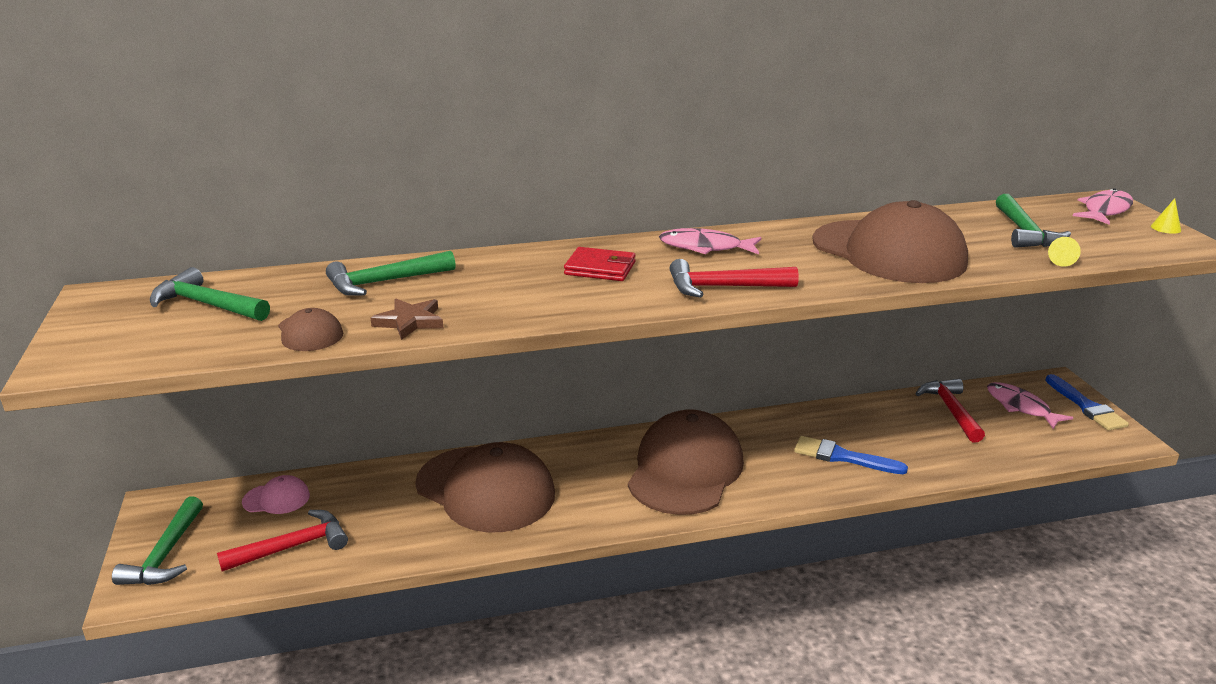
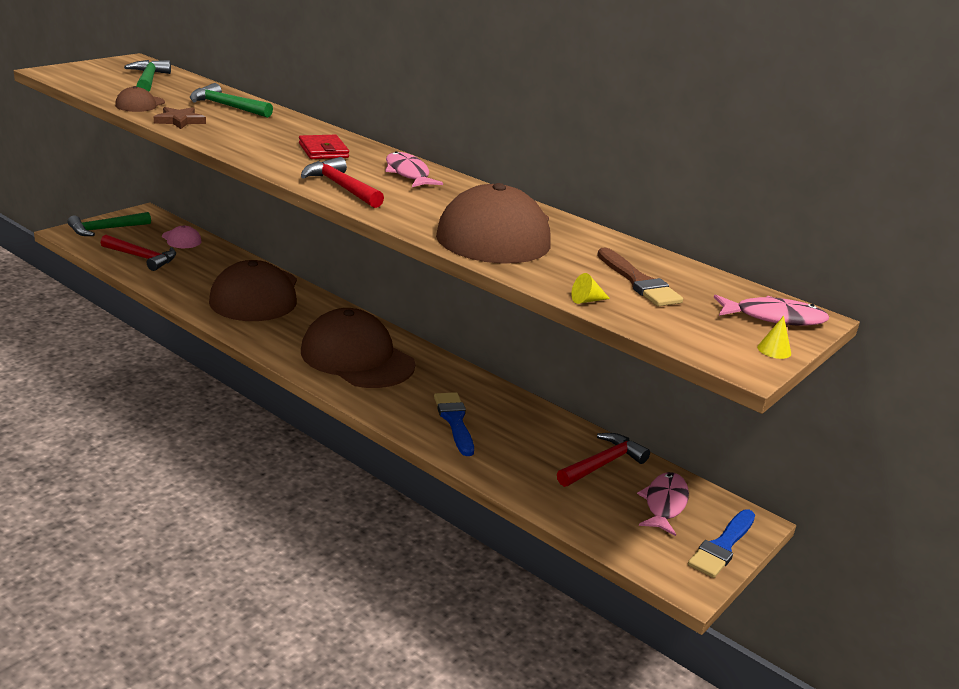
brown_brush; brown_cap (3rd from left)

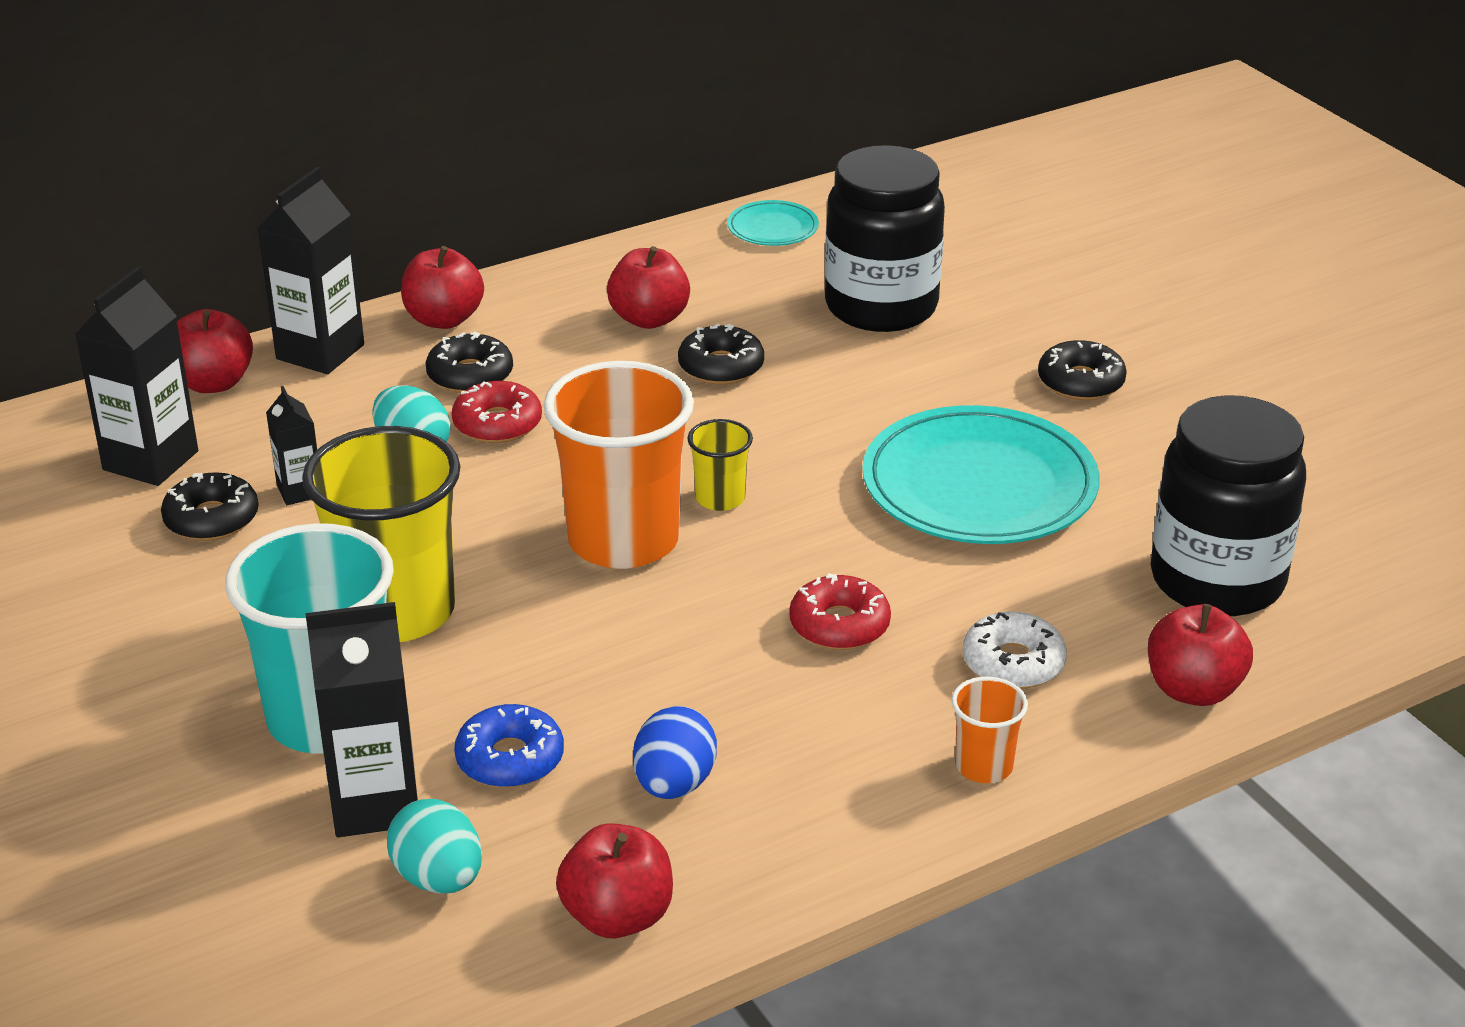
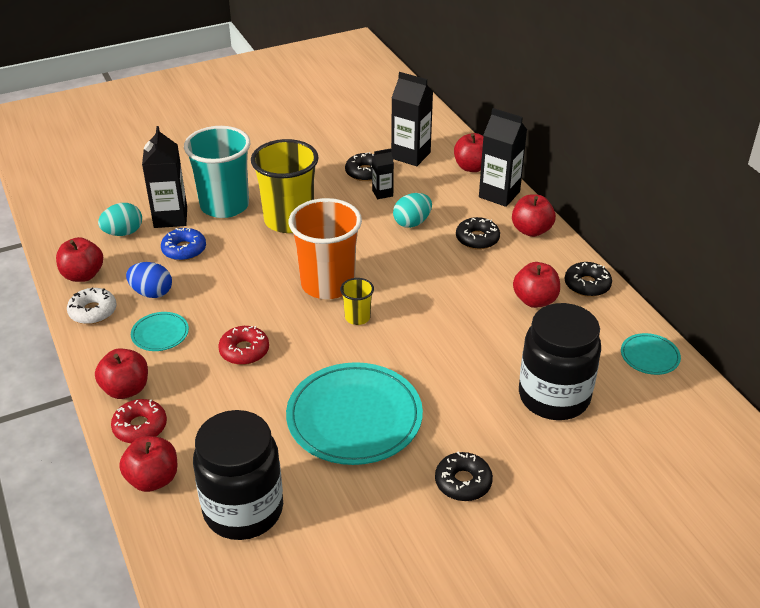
turquoise_plate (1st from left); red_donut (1st from left); black_donut (4th from left); white_donut; red_apple (2nd from left)

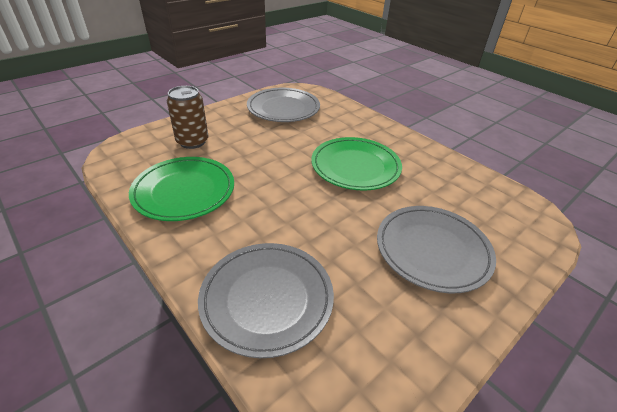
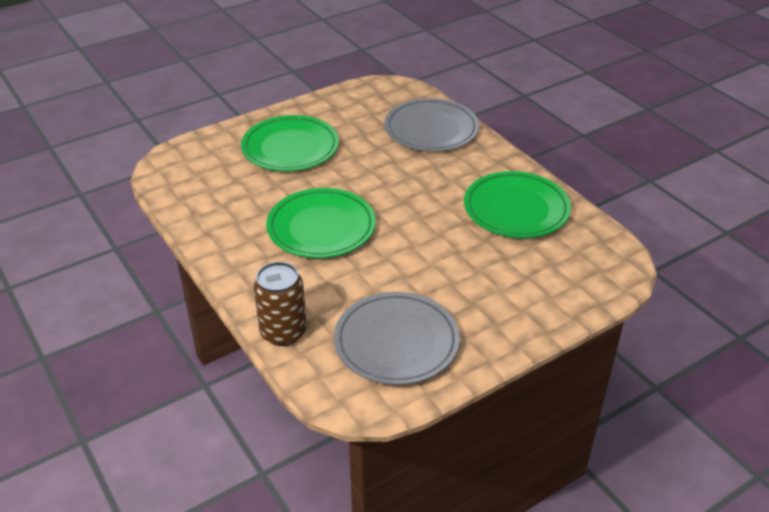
brown_can; green_plate (1st from left)

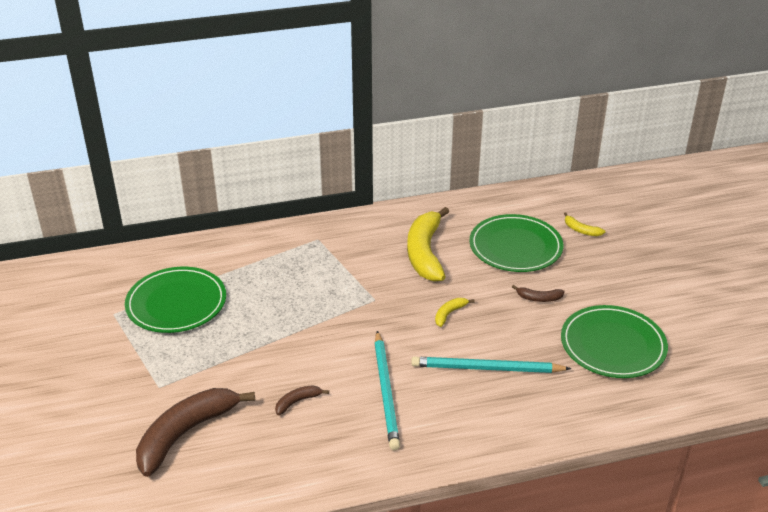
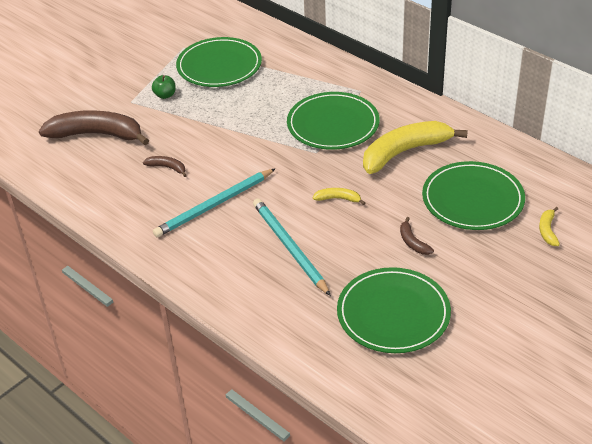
green_apple; green_plate (2nd from left)

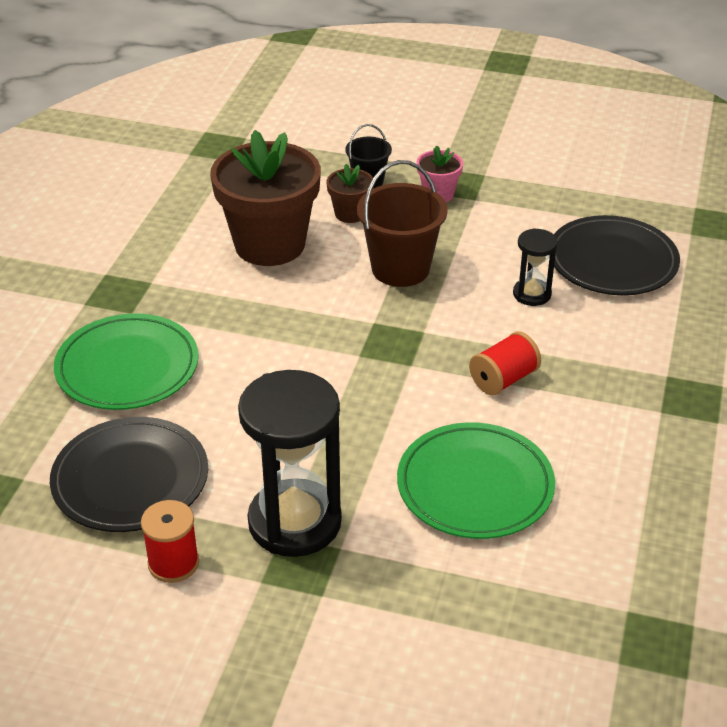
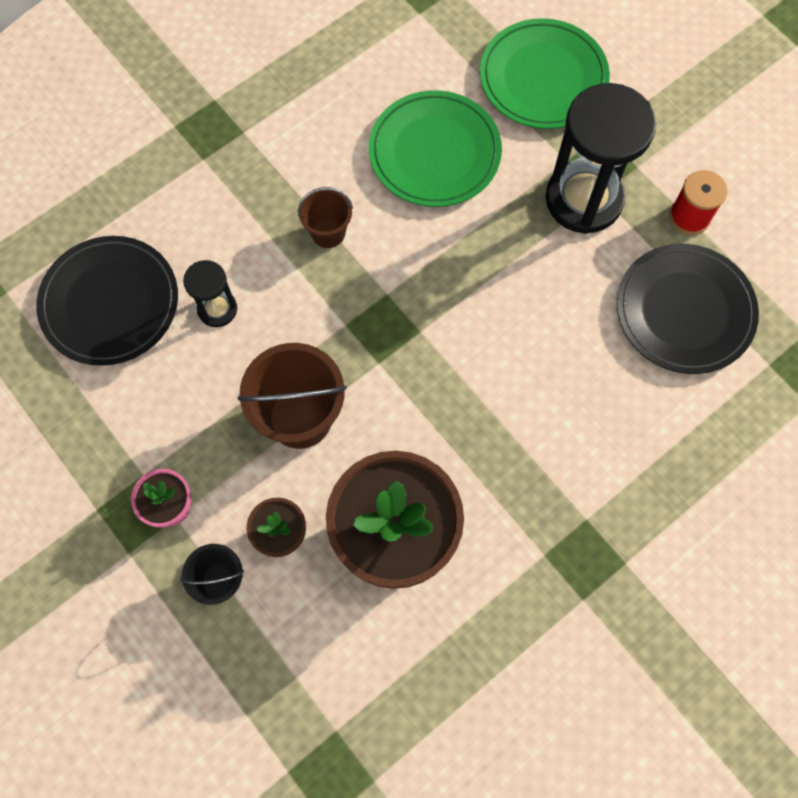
green_plate (2nd from left); brown_bucket (2nd from left)

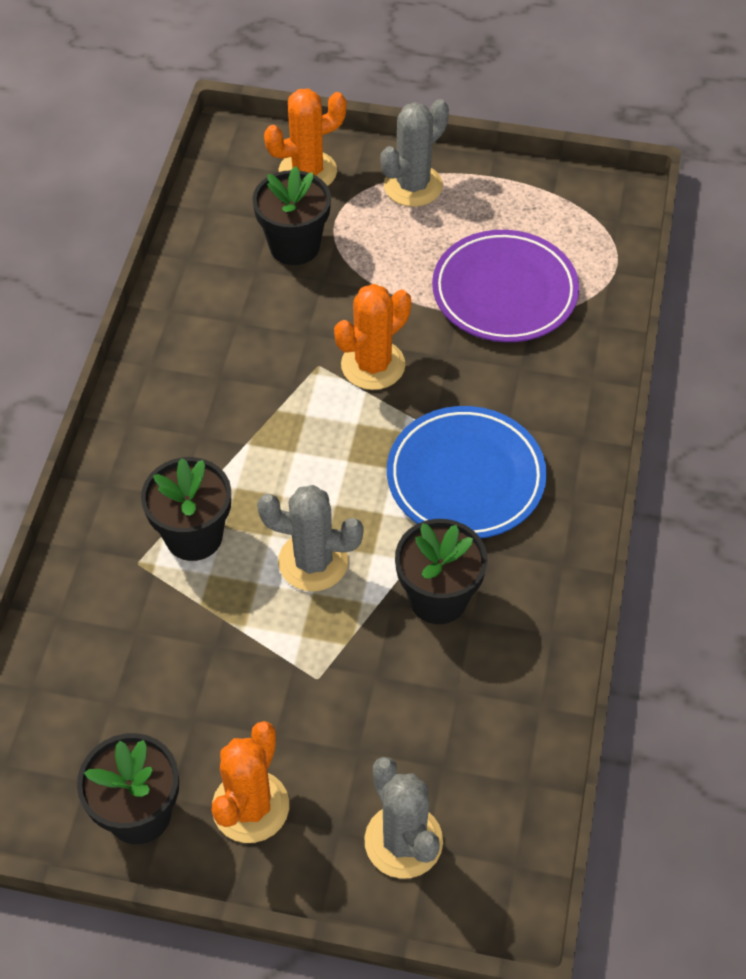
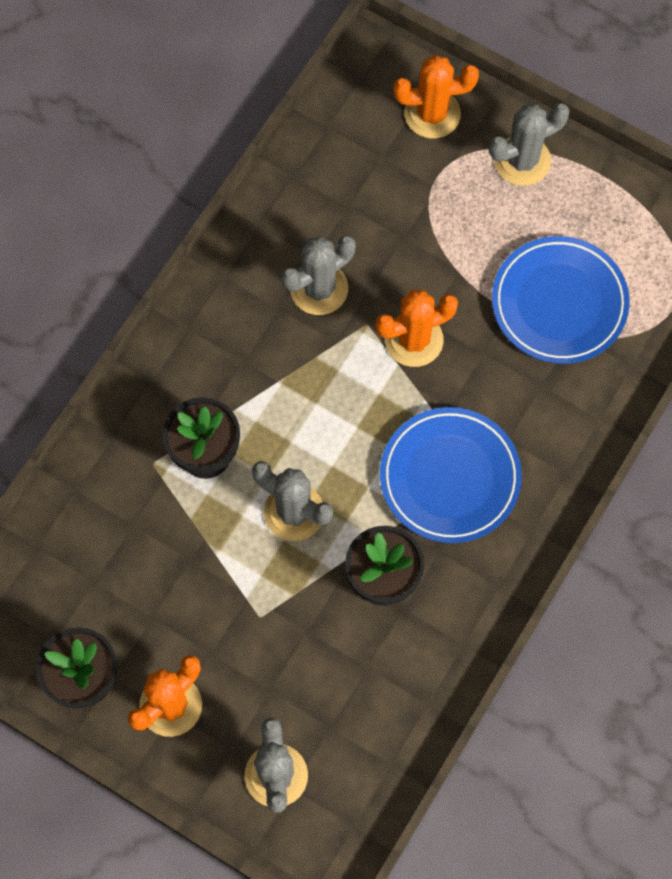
black_flower_pot (3rd from left in the first image); grey_cactus (3rd from left); blue_plate (2nd from left)

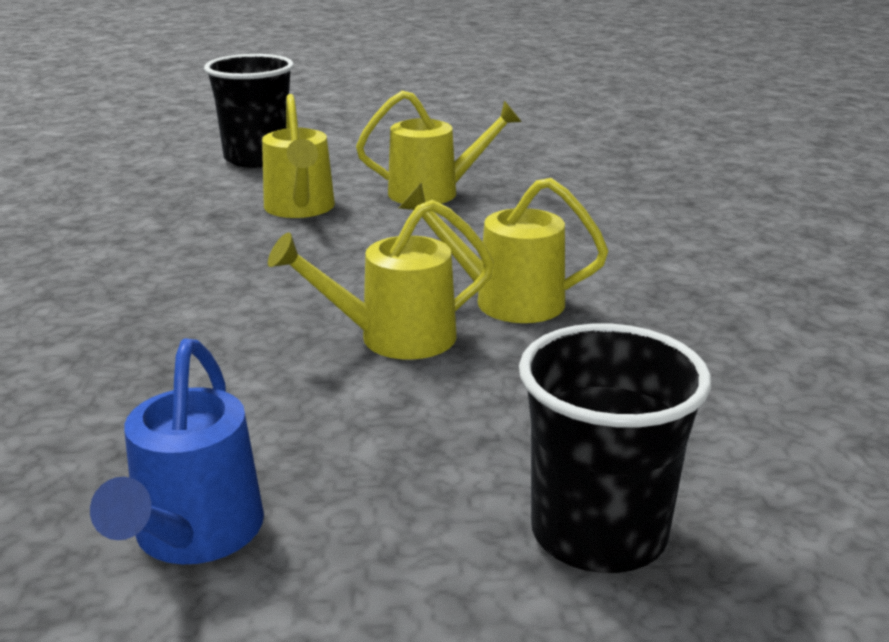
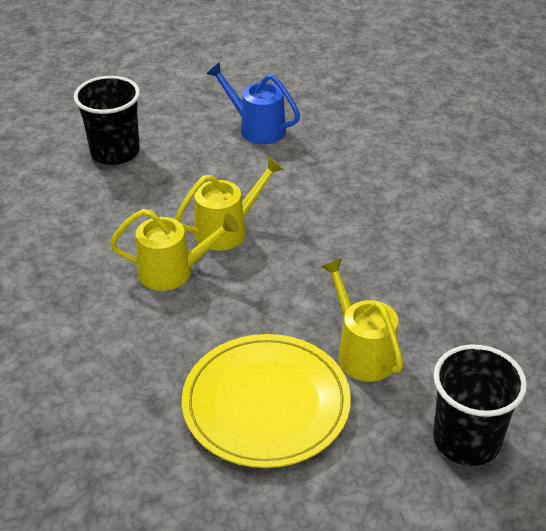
yellow_plate; blue_watering_can

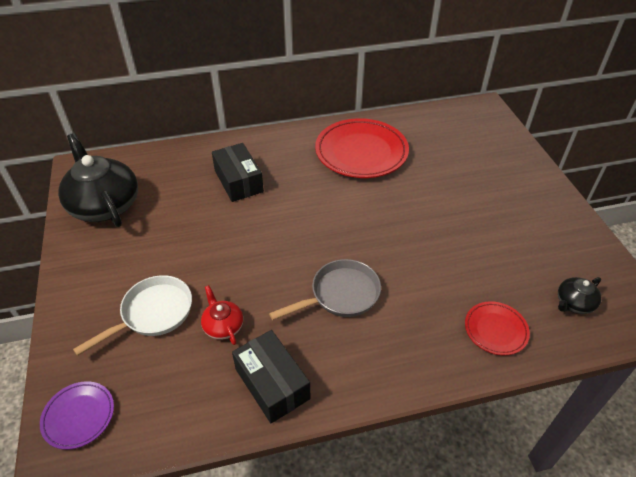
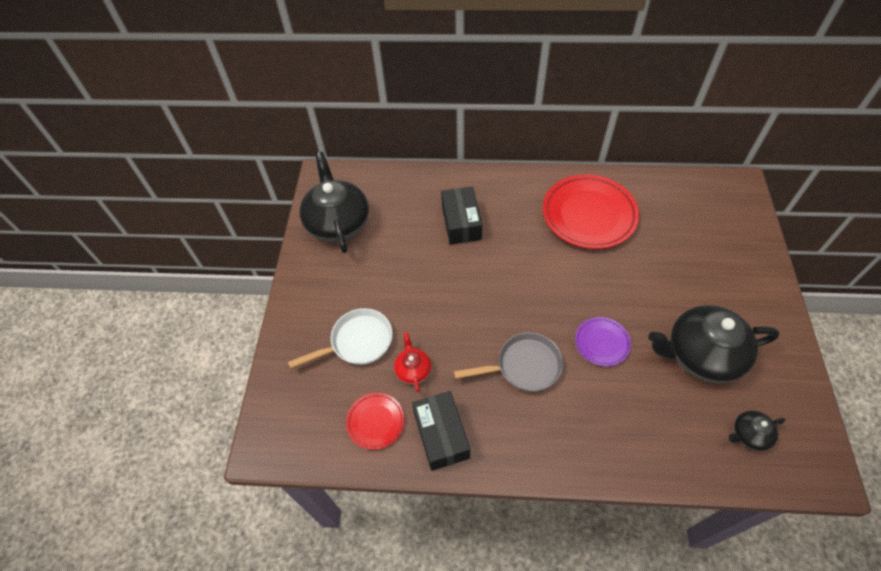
black_teapot (2nd from left); purple_plate; red_plate (1st from left)

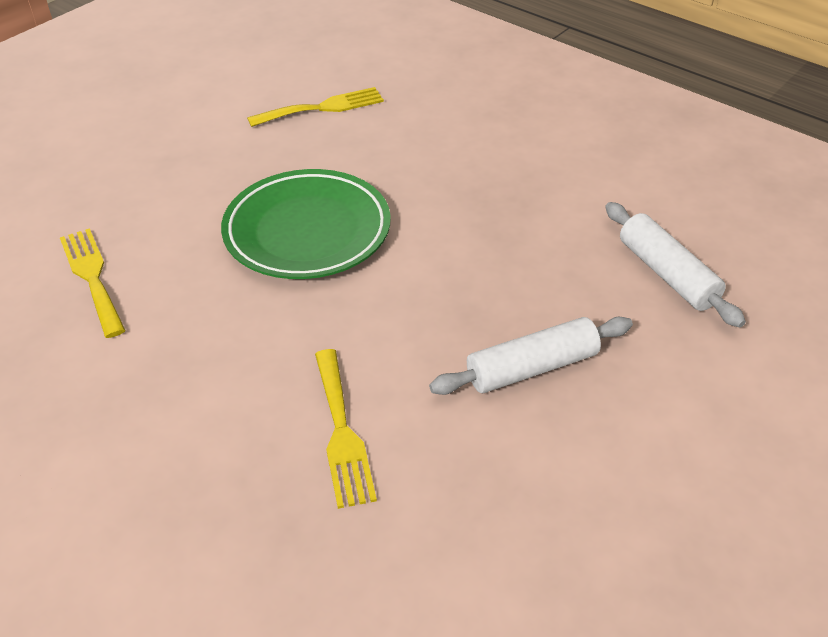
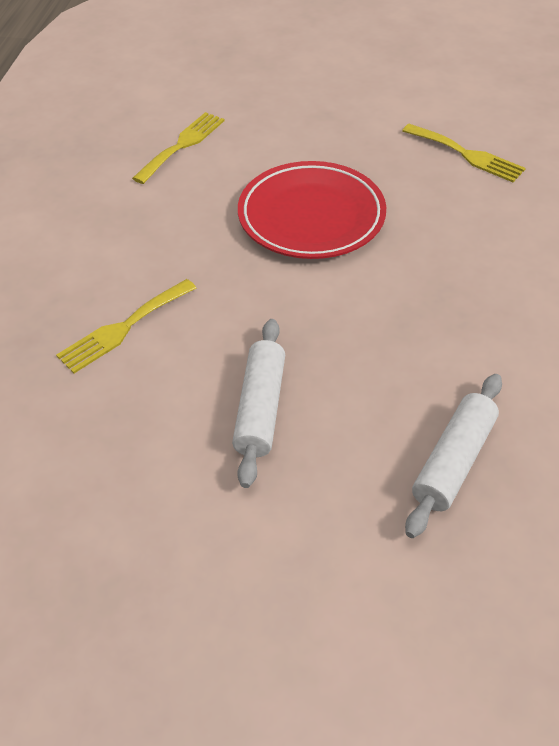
red_plate; white_rolling_pin (1st from left)

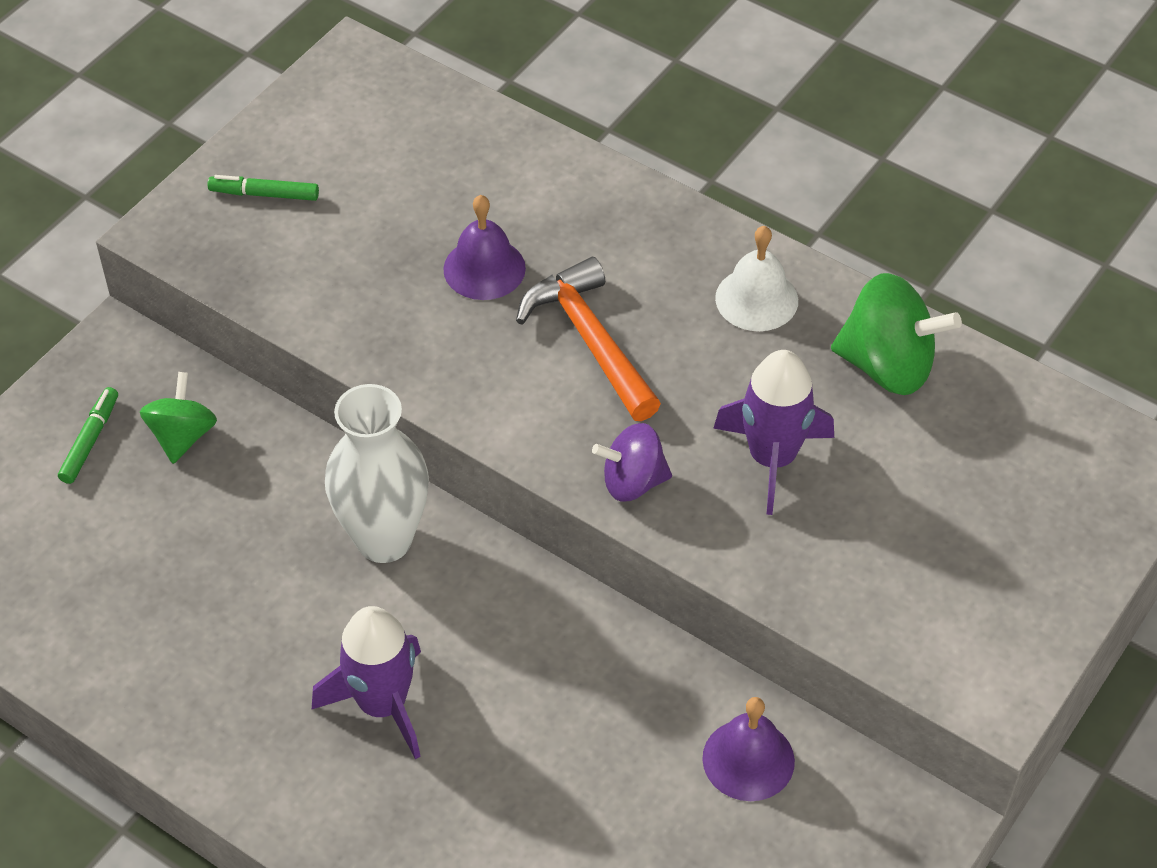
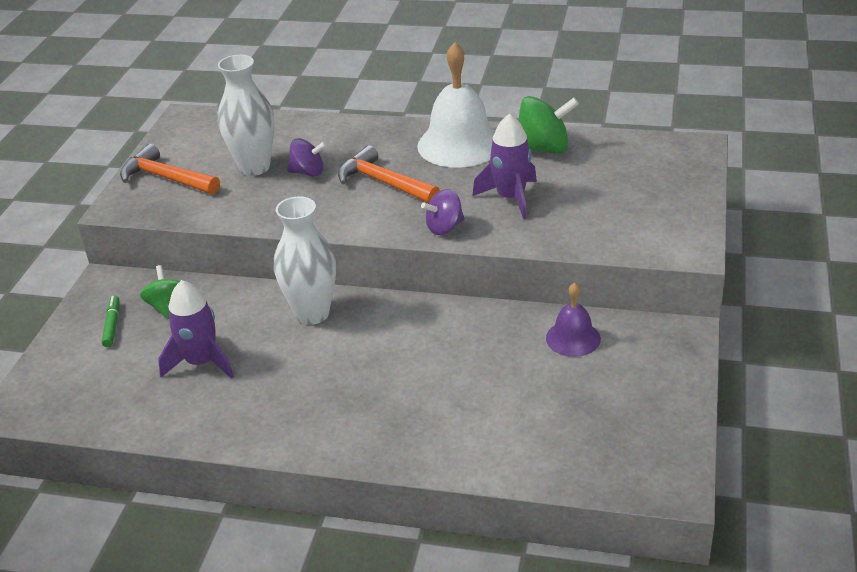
white_vase (1st from left); purple_rocket (1st from left); orange_hammer (1st from left); purple_spinning_top (1st from left); white_bell

